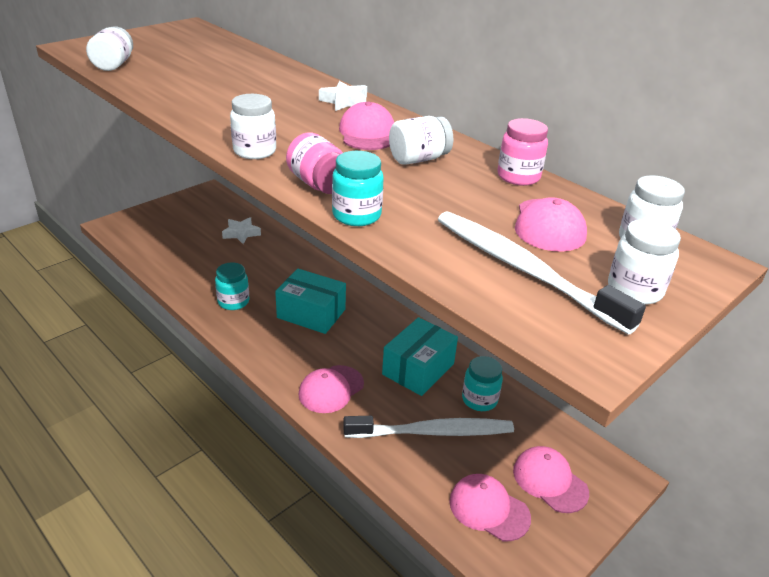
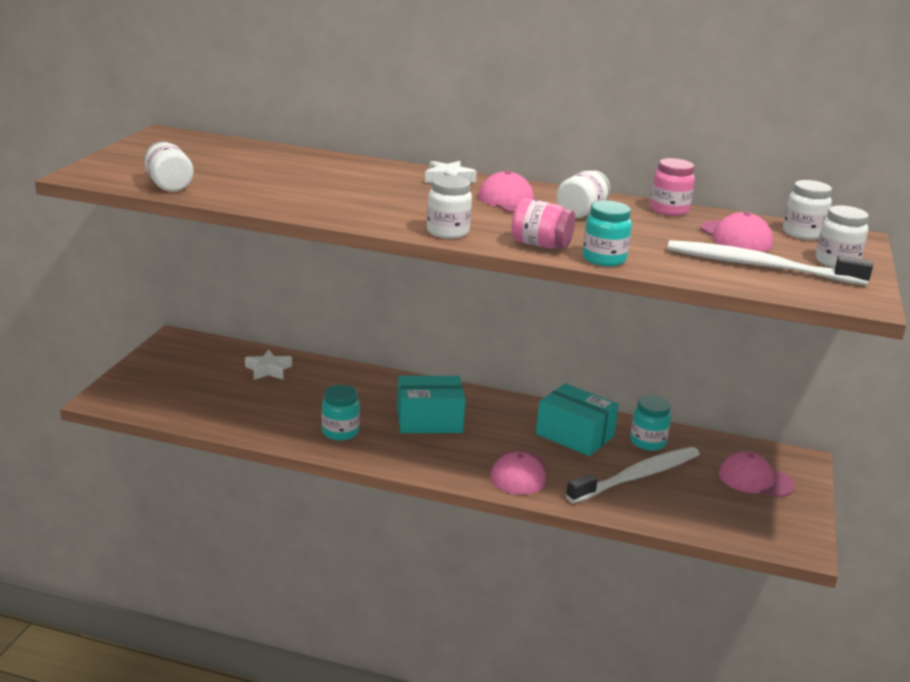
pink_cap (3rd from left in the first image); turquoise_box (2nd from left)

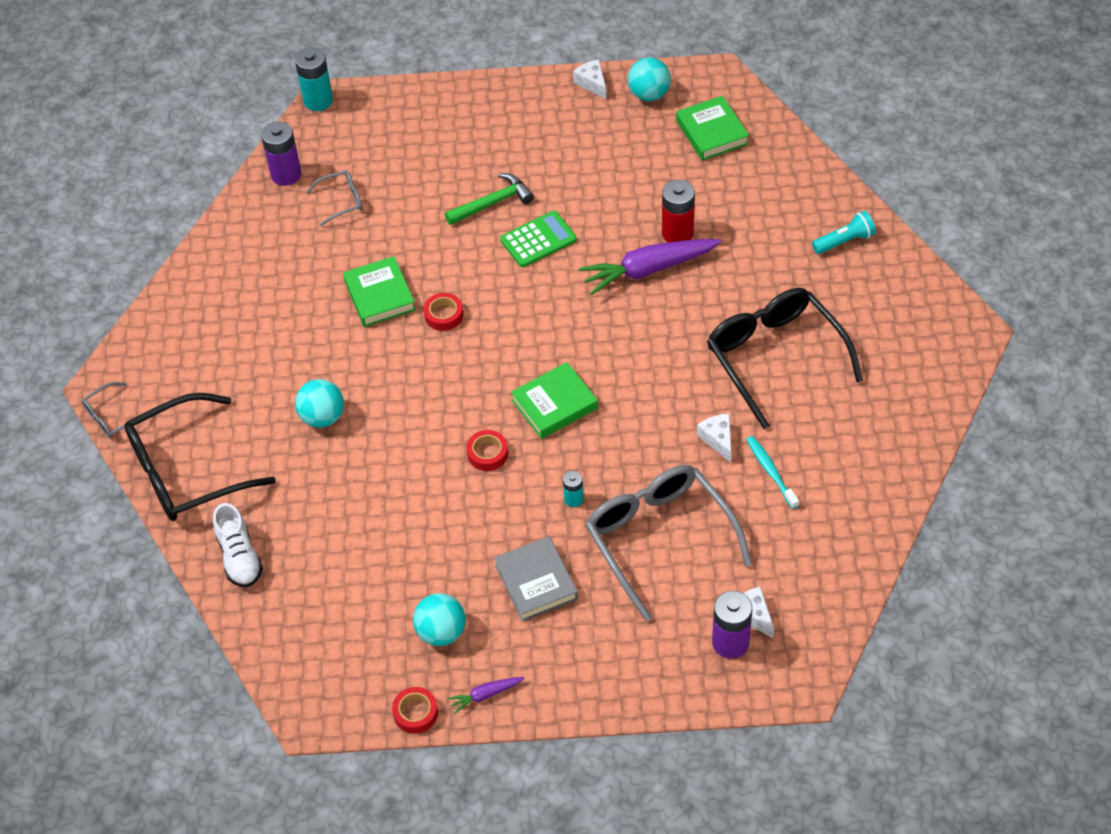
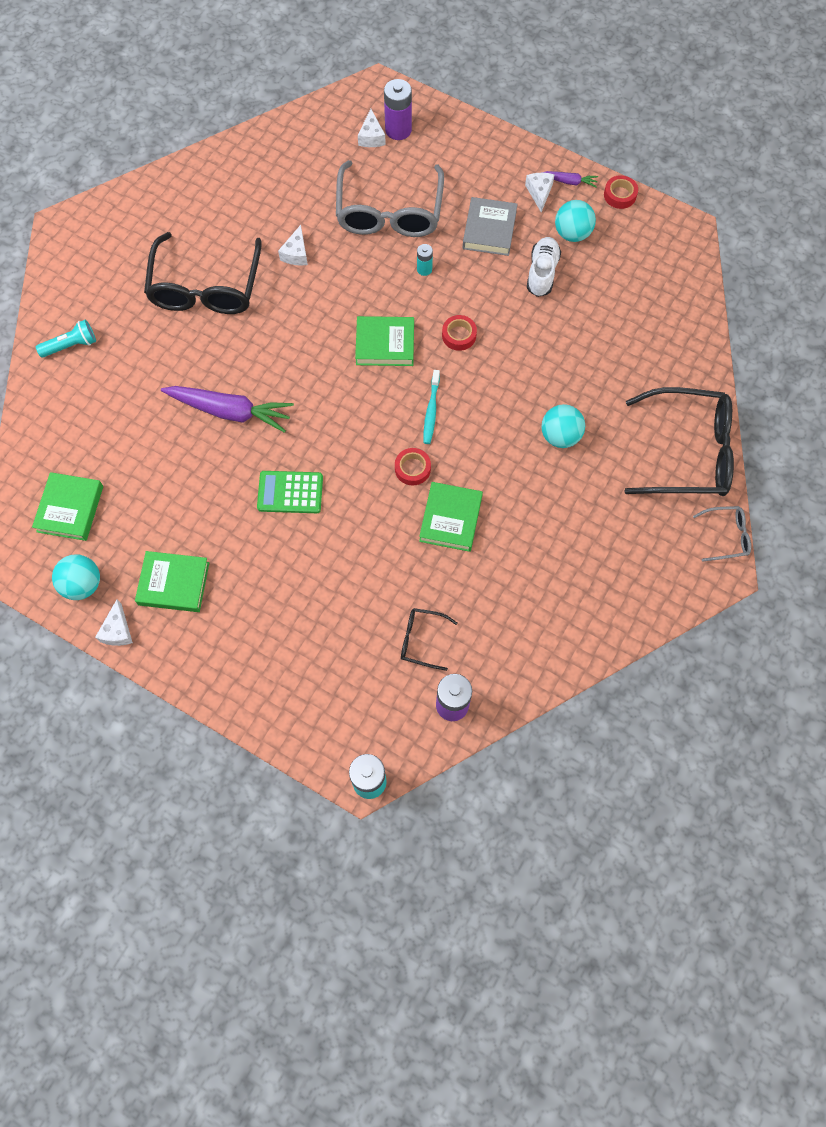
green_hammer; red_battery; green_book (2nd from left); white_cheese (4th from left); white_shoe; turquoise_toothbrush; black_glasses (2nd from left); turquoise_flashlight

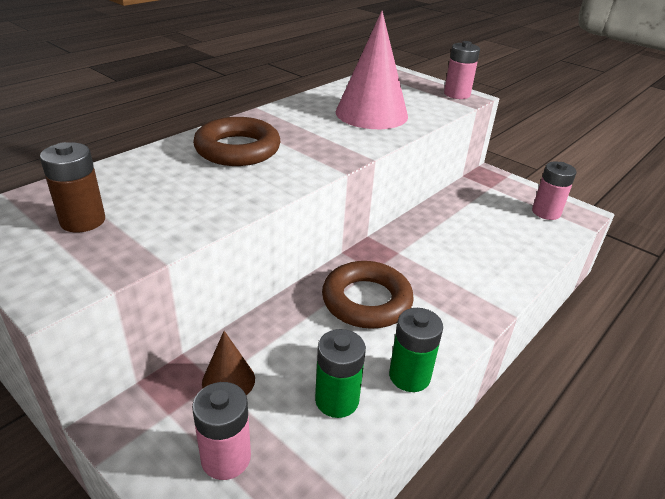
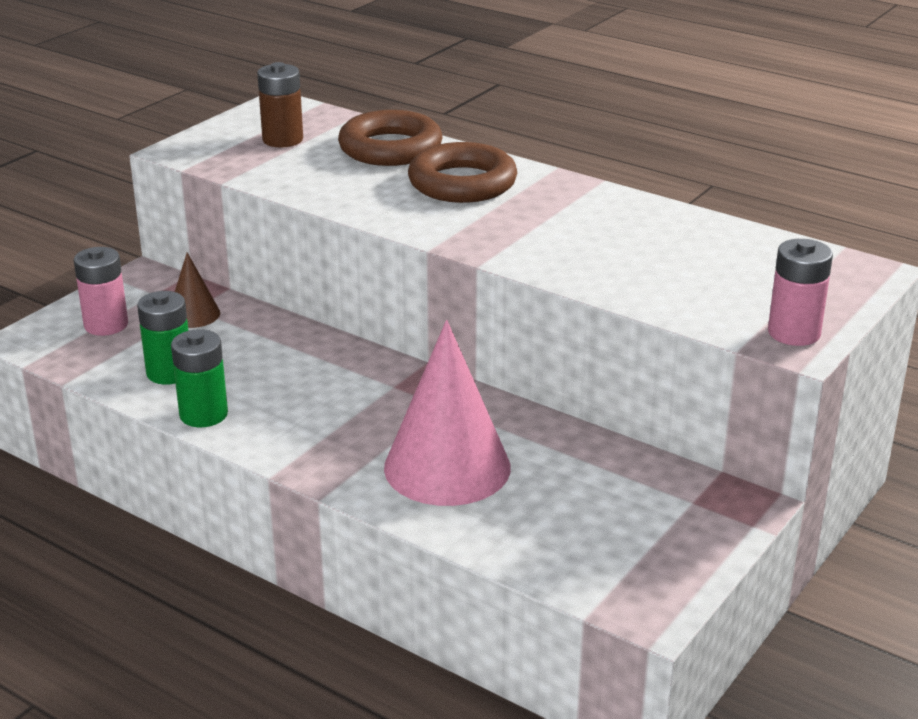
pink_battery (3rd from left in the first image); brown_ring (1st from left); pink_cone

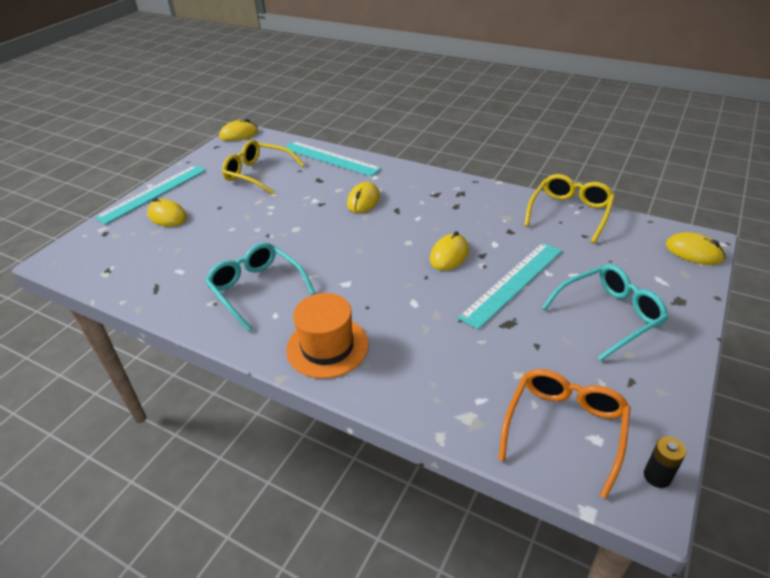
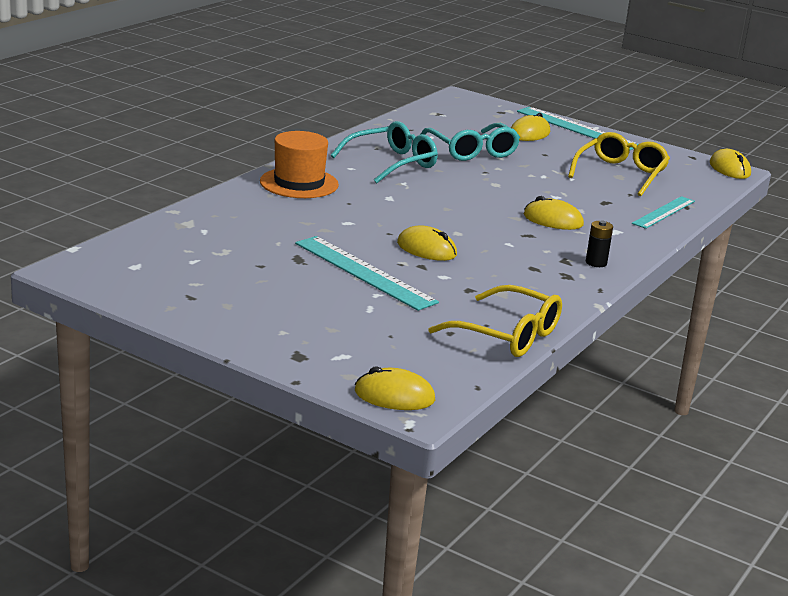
orange_glasses; turquoise_glasses (2nd from left); black_battery; yellow_mouse (1st from left); turquoise_ruler (3rd from left)

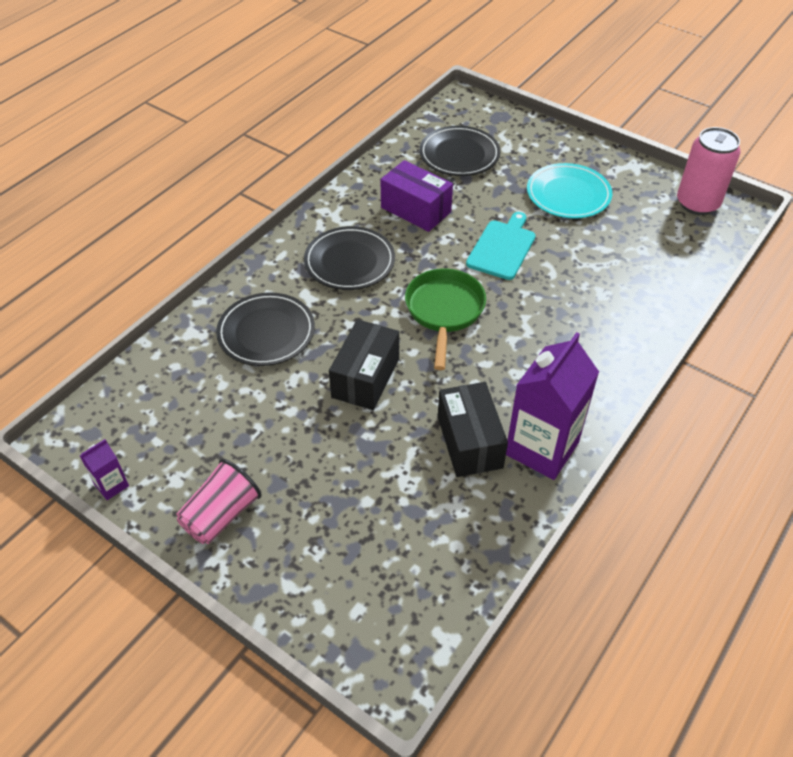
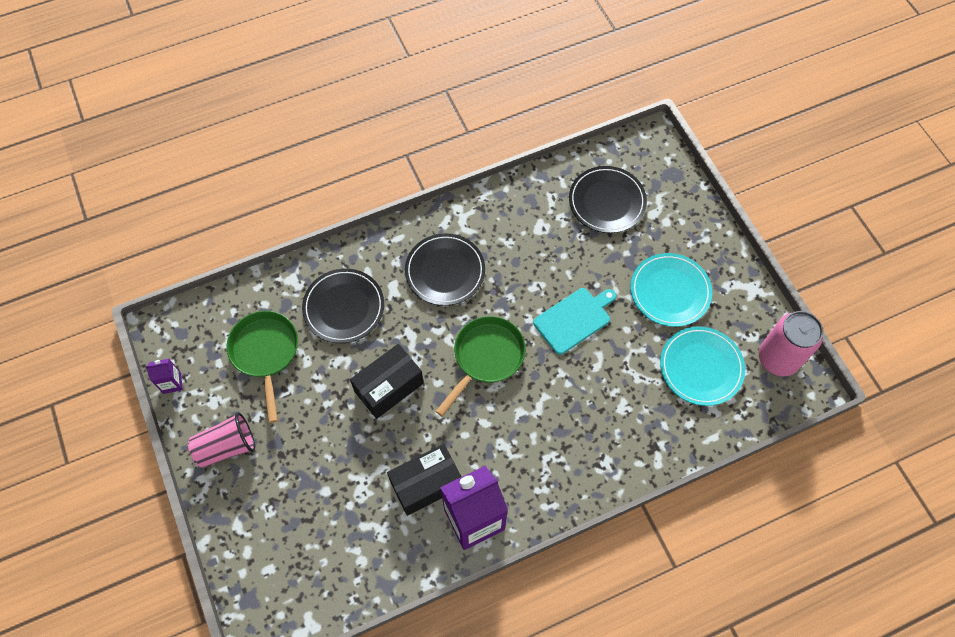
purple_box; green_pan (1st from left); turquoise_plate (2nd from left); black_box (2nd from left)

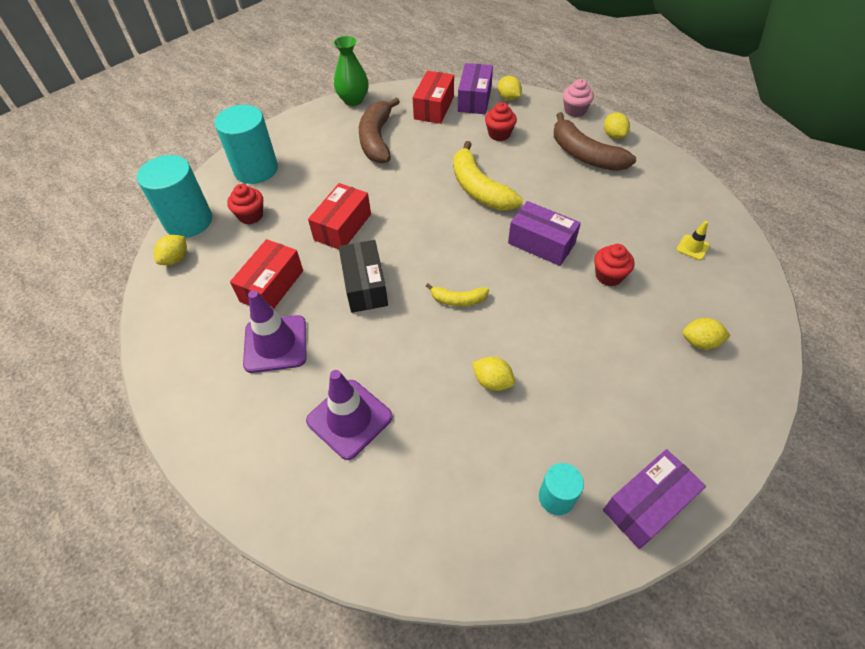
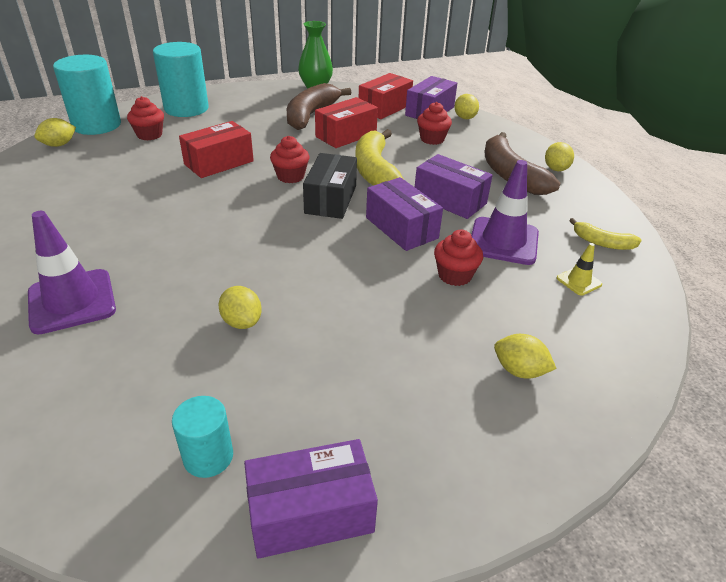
pink_cupcake; red_cupcake (2nd from left); purple_box (4th from left); red_box (2nd from left); purple_traffic_cone (2nd from left); black_box; yellow_banana (2nd from left)

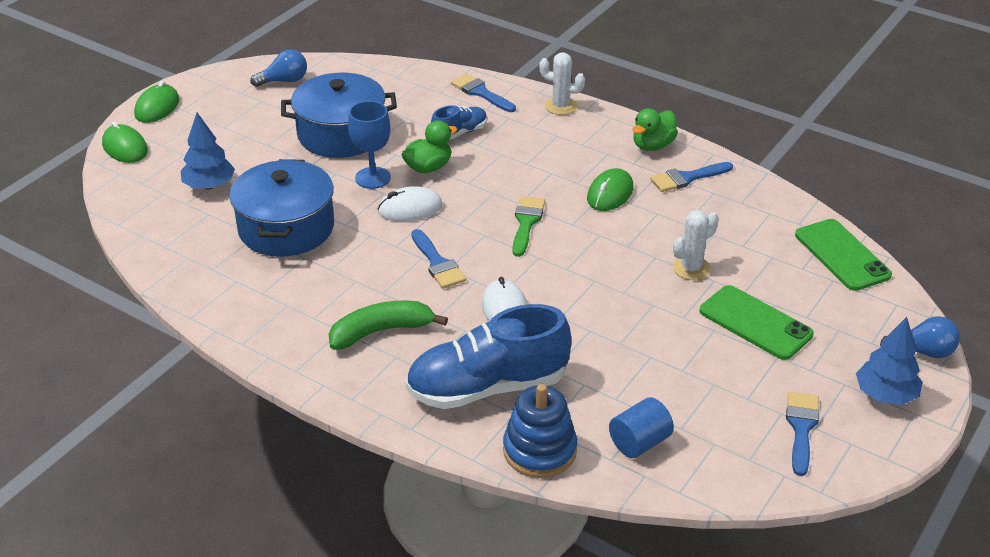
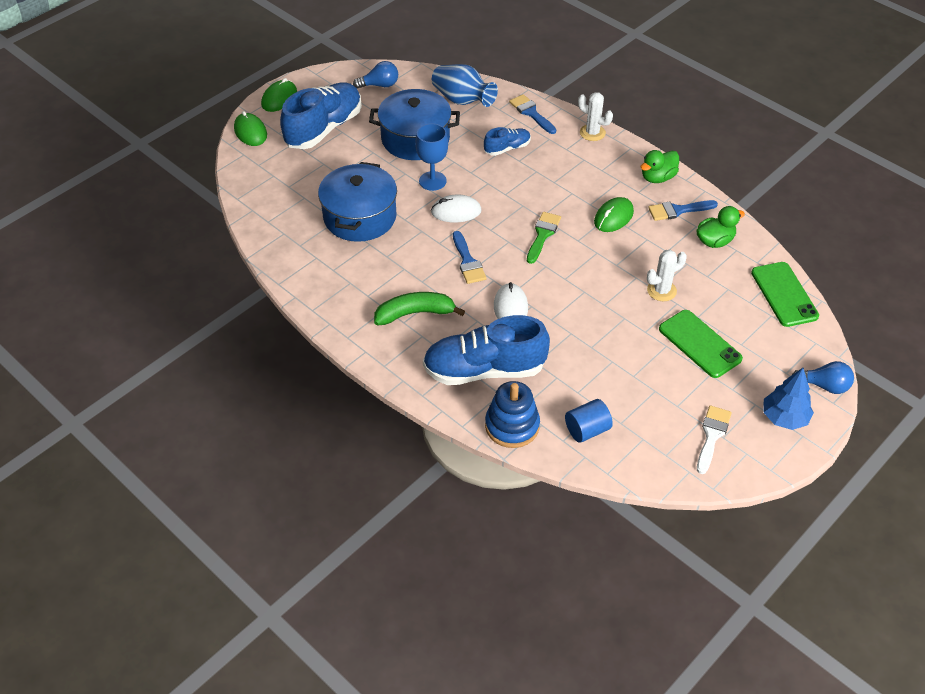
blue_tree (1st from left in the first image); blue_shoe (1st from left); blue_vase; green_duck (2nd from left); white_brush

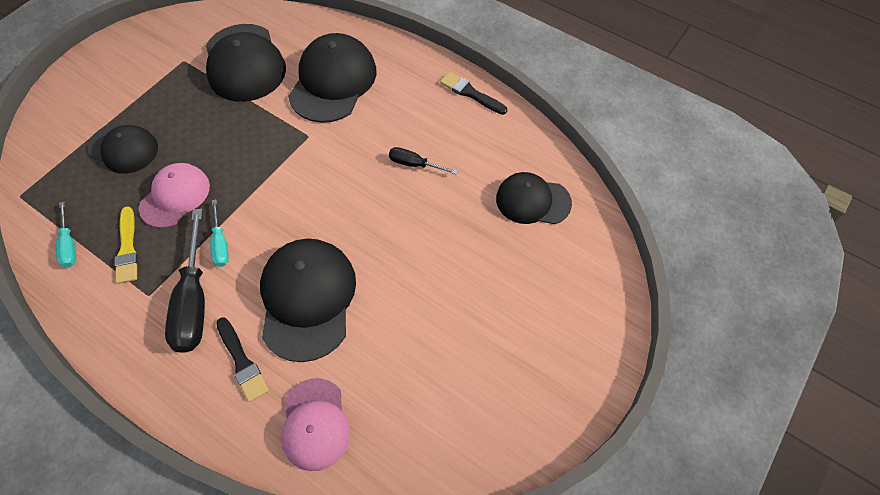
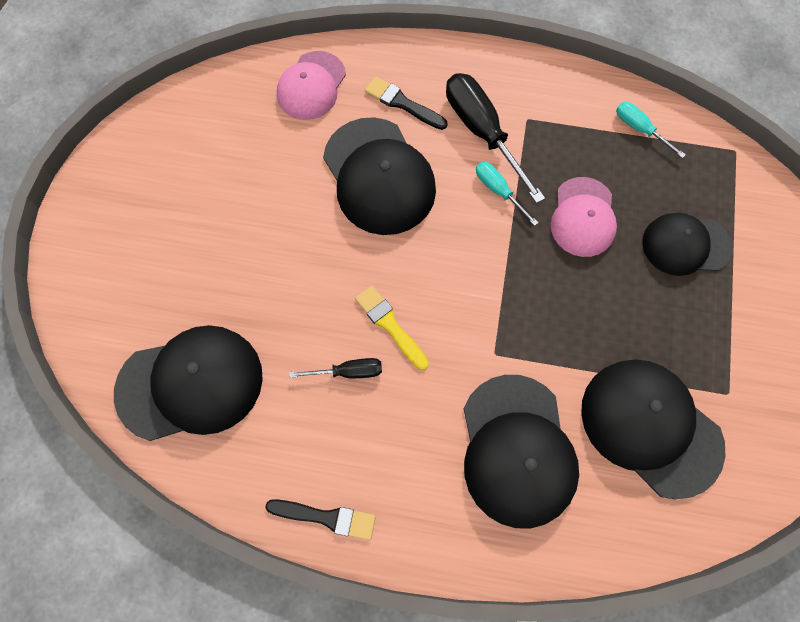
yellow_brush; pink_cap (1st from left); black_cap (1st from left)

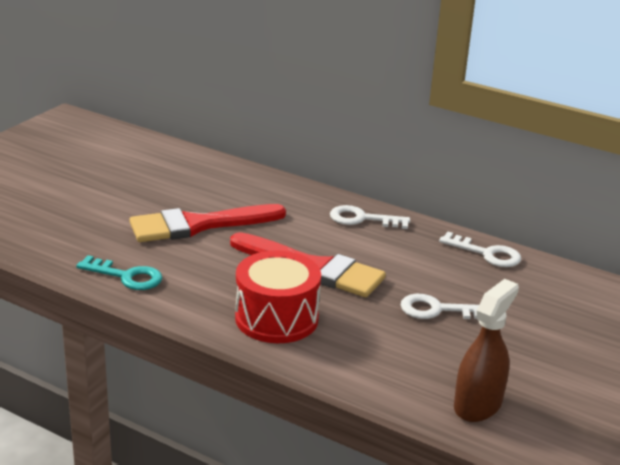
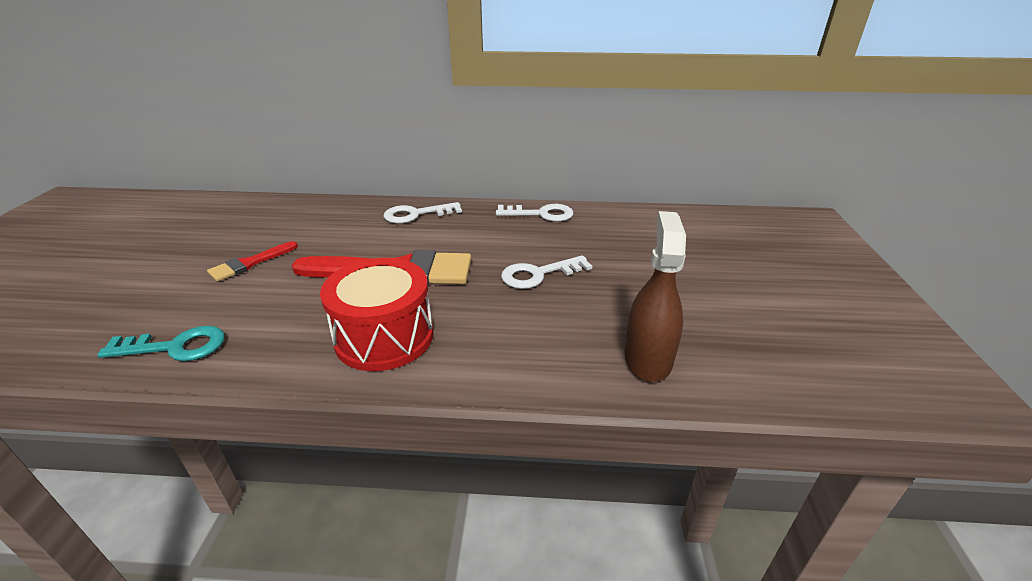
red_brush (1st from left)

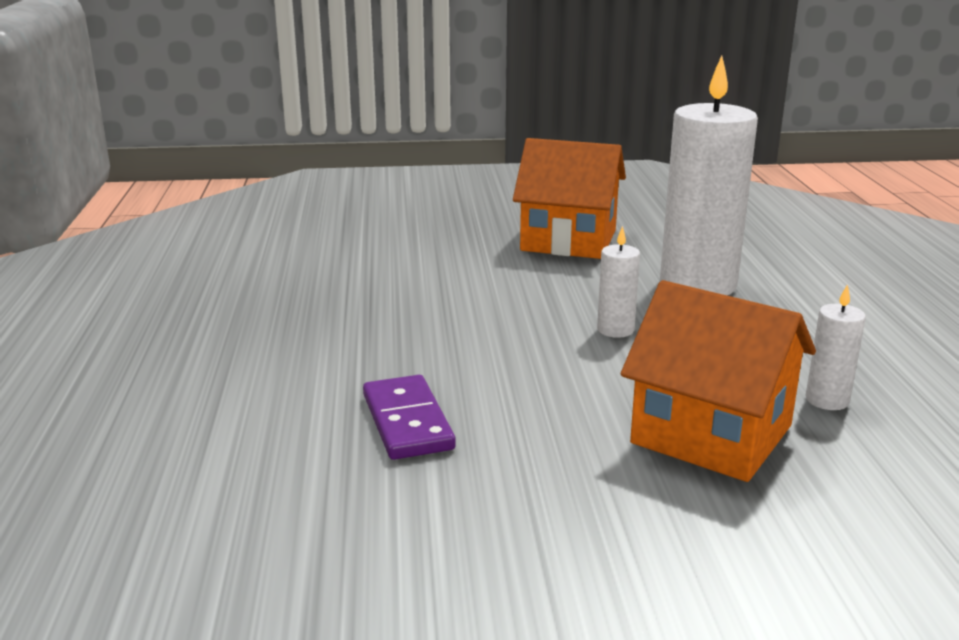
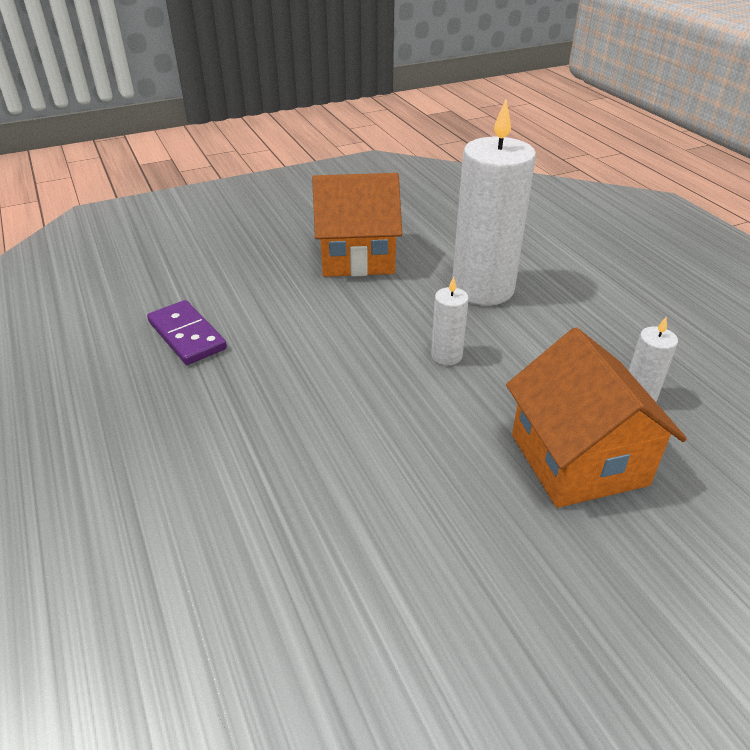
purple_domino; orange_house (2nd from left)

